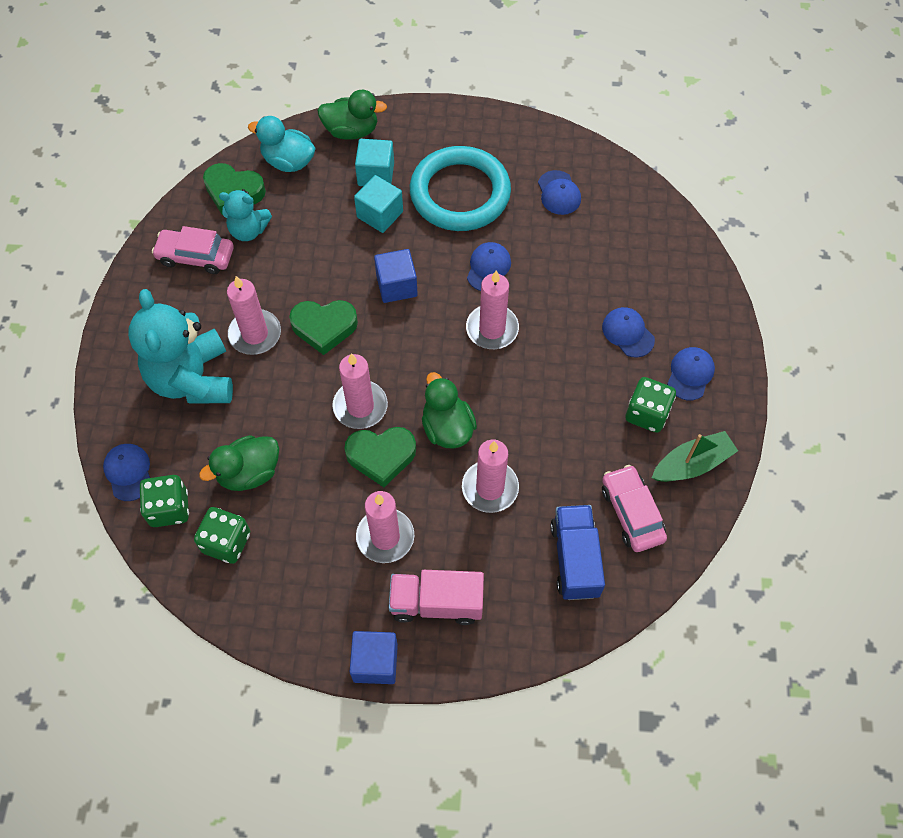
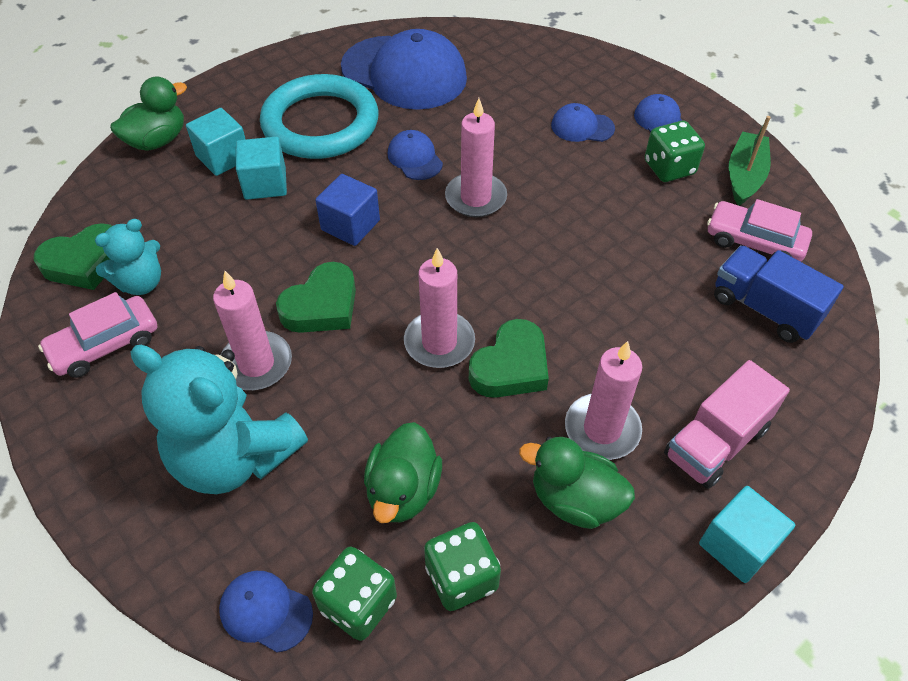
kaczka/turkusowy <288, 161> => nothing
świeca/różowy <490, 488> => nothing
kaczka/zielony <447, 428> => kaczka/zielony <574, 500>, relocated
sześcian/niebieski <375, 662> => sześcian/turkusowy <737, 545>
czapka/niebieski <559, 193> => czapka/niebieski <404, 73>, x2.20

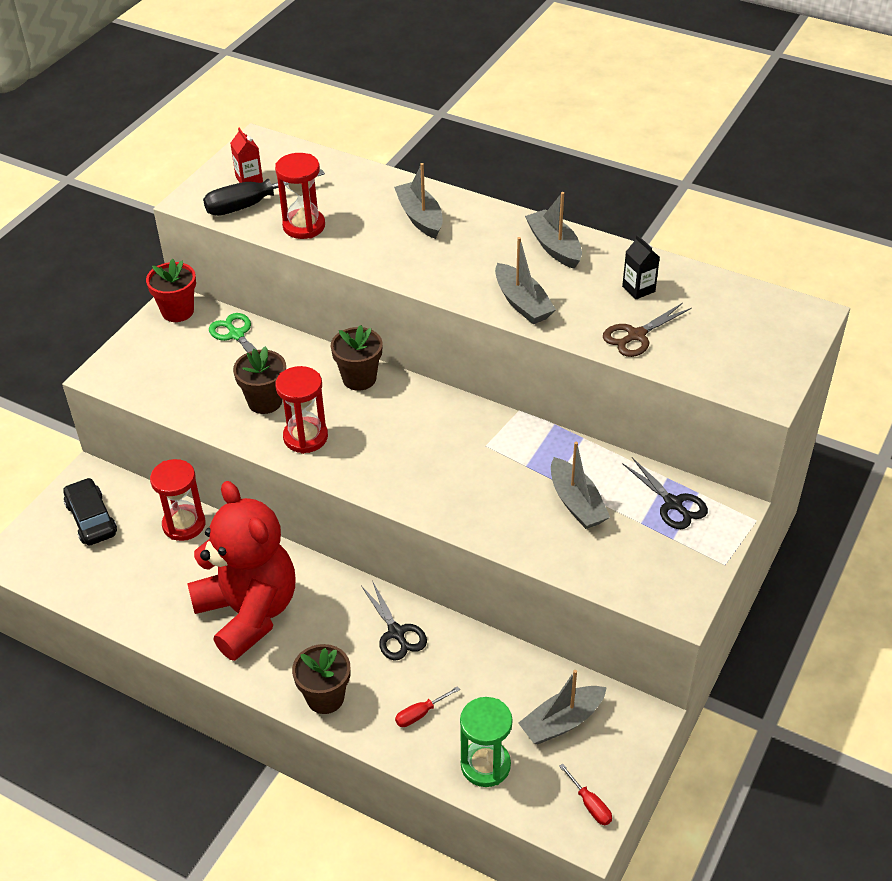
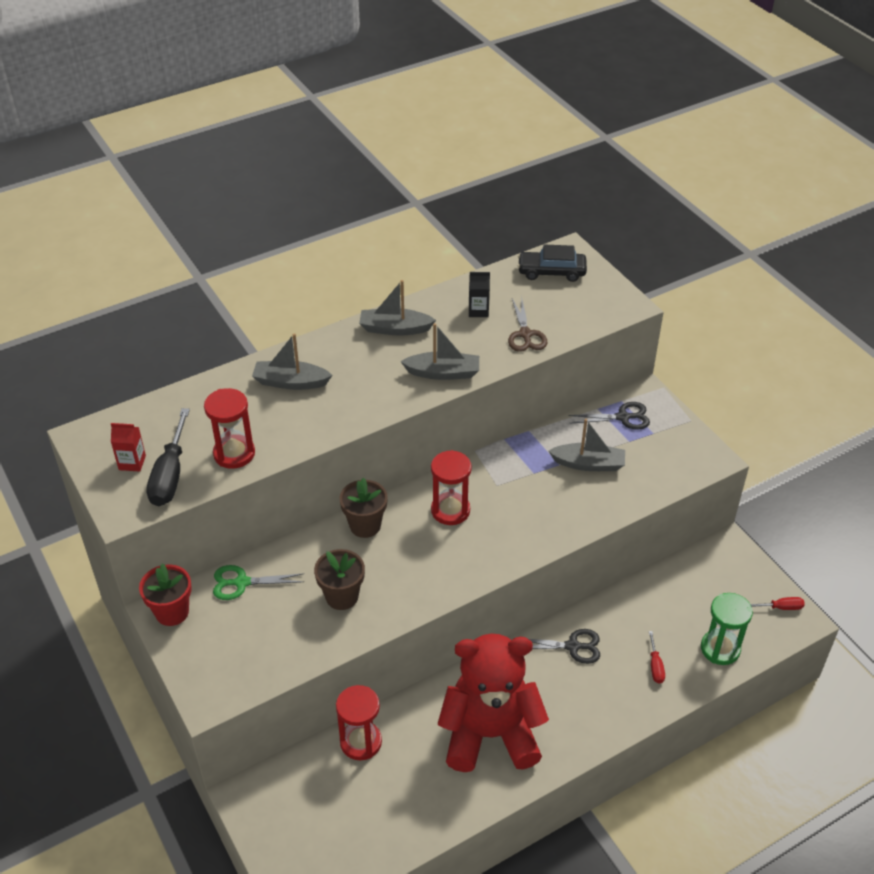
doniczka/brązowy <325, 697> => nothing
łódka/szary <562, 722> => nothing
samochód/czarny <91, 519> => samochód/czarny <551, 272>, relocated
klepsydra/czerwony <305, 437> => klepsydra/czerwony <450, 510>, relocated

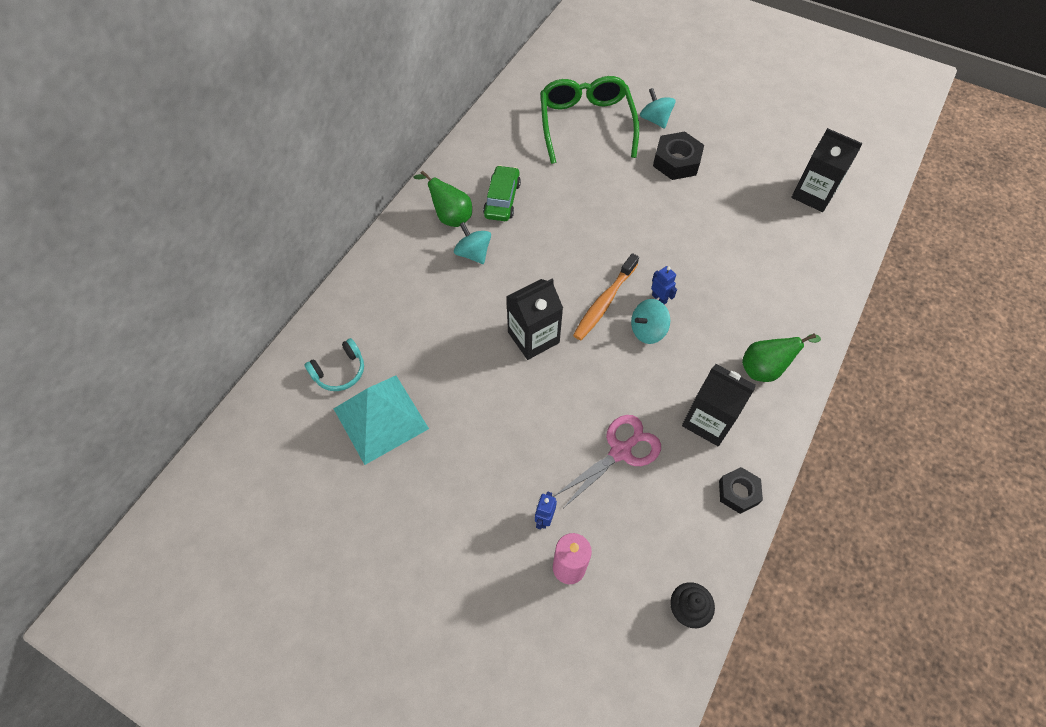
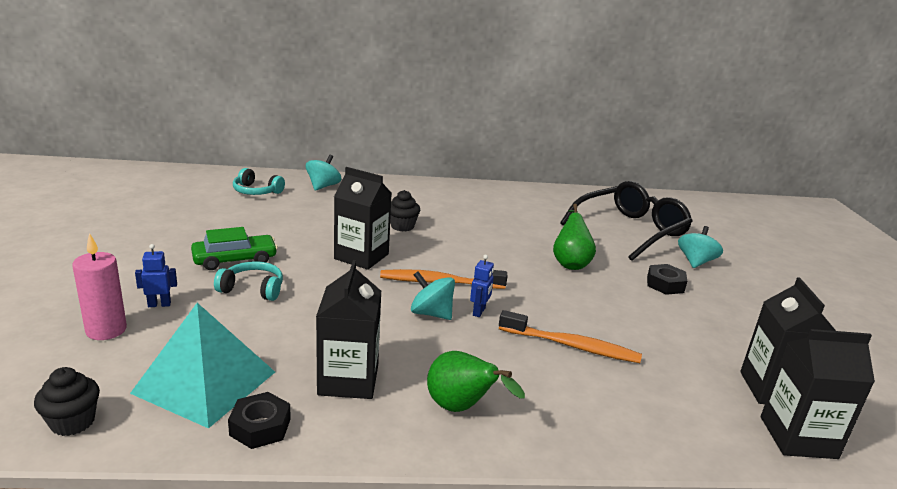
nożyczki/różowy <620, 451> => nothing
nothing => słuchawki/turkusowy <253, 289>
nothing => muffinka/czarny <402, 226>
nothing => szczoteczka do zębów/pomarańczowy <571, 346>
nothing => karton mleka/czarny <798, 437>
piramida/turkusowy <381, 418> => piramida/turkusowy <205, 382>, relocated
gruszka/zielony <450, 216> => gruszka/zielony <570, 263>, relocated
bączek/turkusowy <473, 253> => bączek/turkusowy <323, 186>, relocated
samochód/zielony <502, 199> => samochód/zielony <235, 259>, relocated
okulary/zielony <586, 124> => okulary/czarny <630, 230>
nakrętka/czarny <676, 161> => nakrętka/czarny <665, 284>, x0.66

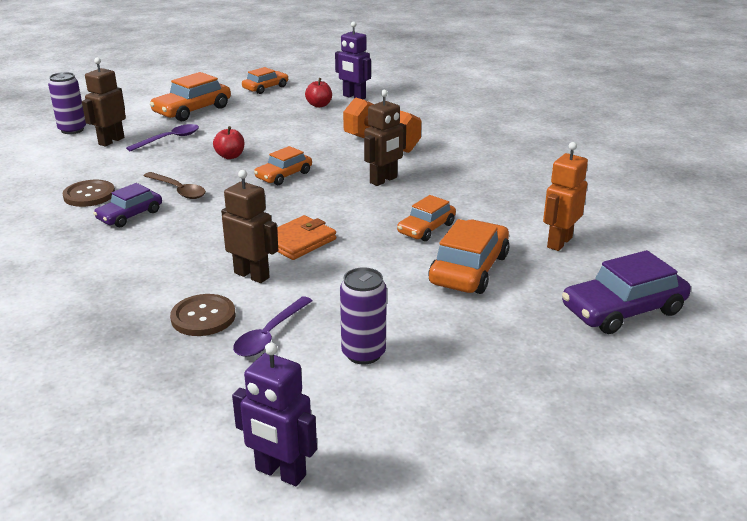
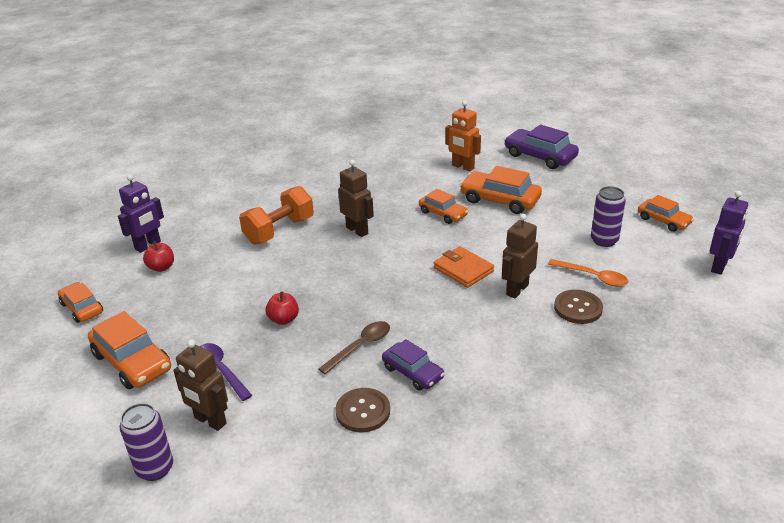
samochód/pomarańczowy <284, 175> => samochód/pomarańczowy <663, 221>, relocated
łyżka/fioletowy <269, 335> => łyżka/pomarańczowy <593, 277>
samochód/fioletowy <623, 310> => samochód/fioletowy <540, 156>, 150 degrees clockwise

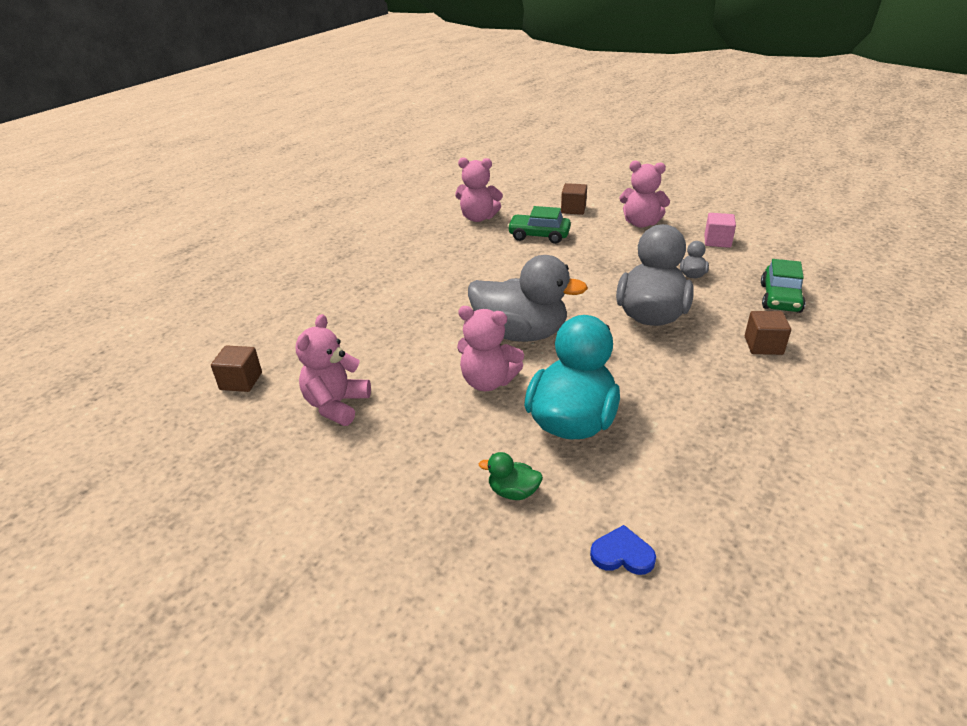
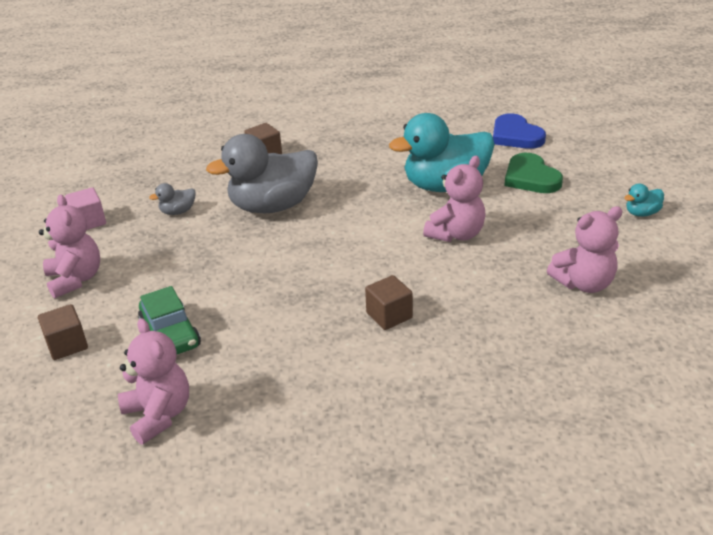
kaczka/szary <520, 334> => nothing
samochód/zielony <780, 298> => nothing
nothing => kaczka/turkusowy <642, 213>
sześcian/brązowy <241, 381> => sześcian/brązowy <389, 315>, relocated
kaczka/zielony <513, 492> => serce/zielony <531, 177>
miś/różowy <488, 381> => miś/różowy <456, 234>, 60 degrees clockwise
serce/niebieski <622, 554> => serce/niebieski <515, 136>, x1.63

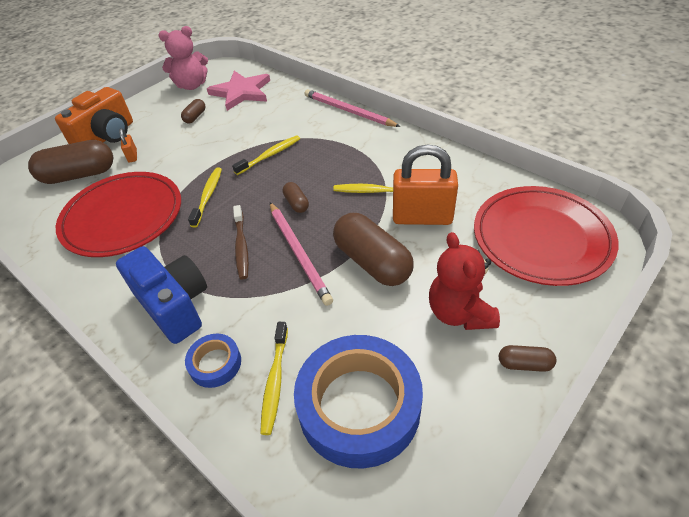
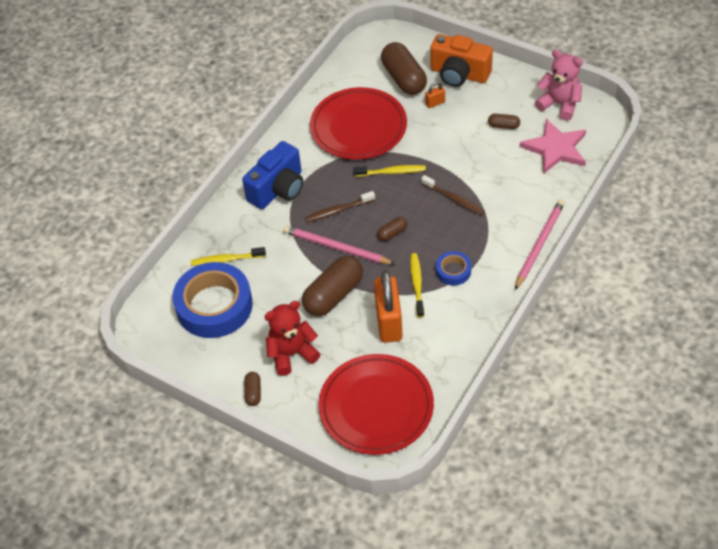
taśma klejąca/niebieski <215, 363> => taśma klejąca/niebieski <453, 271>, relocated
szczoteczka do zębów/żółty <269, 155> => szczoteczka do zębów/brązowy <453, 199>
miś/różowy <192, 85> => miś/różowy <559, 104>, 150 degrees clockwise
ołówek/różowy <299, 253> => ołówek/różowy <336, 247>, 60 degrees clockwise

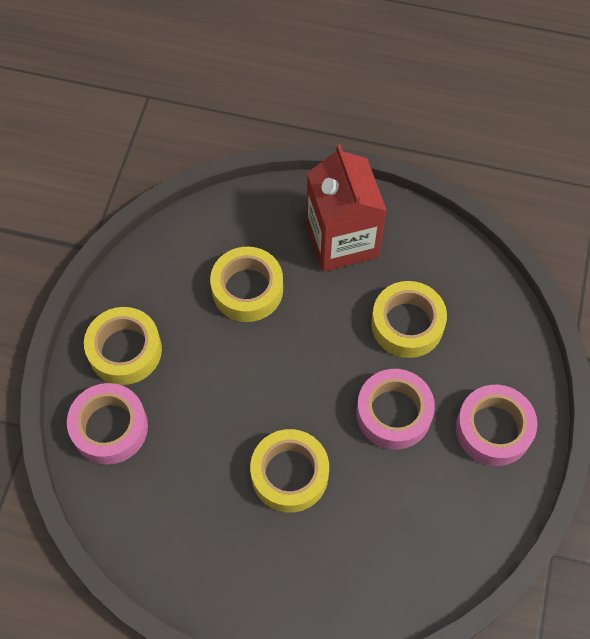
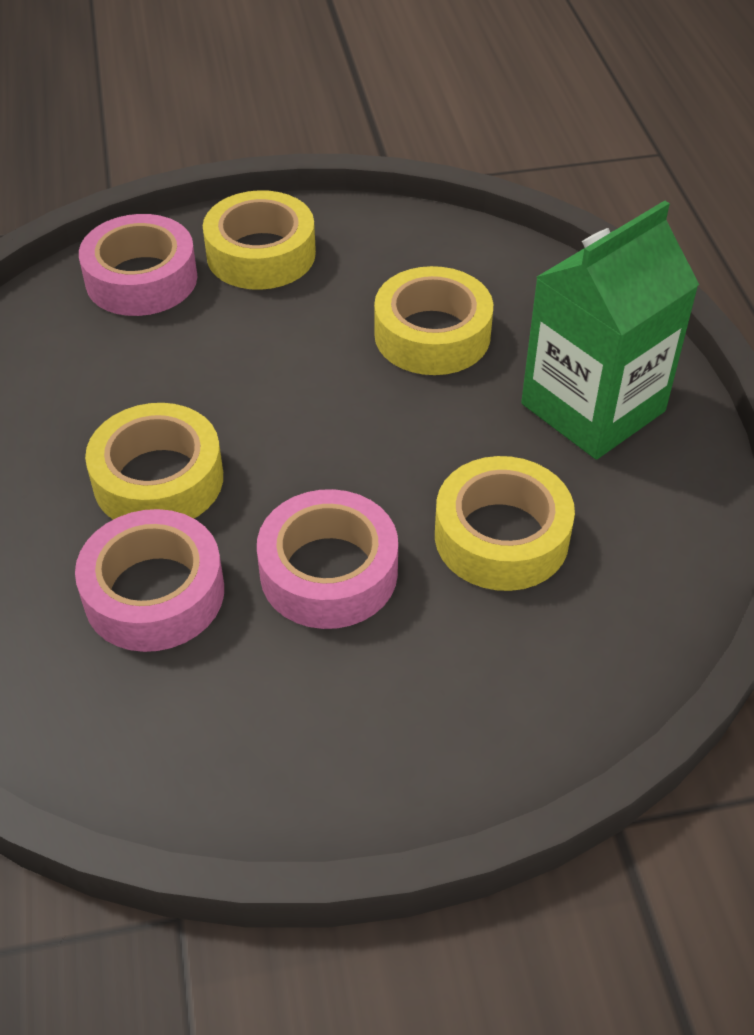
taśma klejąca/różowy <493, 429> => taśma klejąca/różowy <154, 593>, relocated
karton mleka/czerwony <342, 240> => karton mleka/zielony <593, 407>

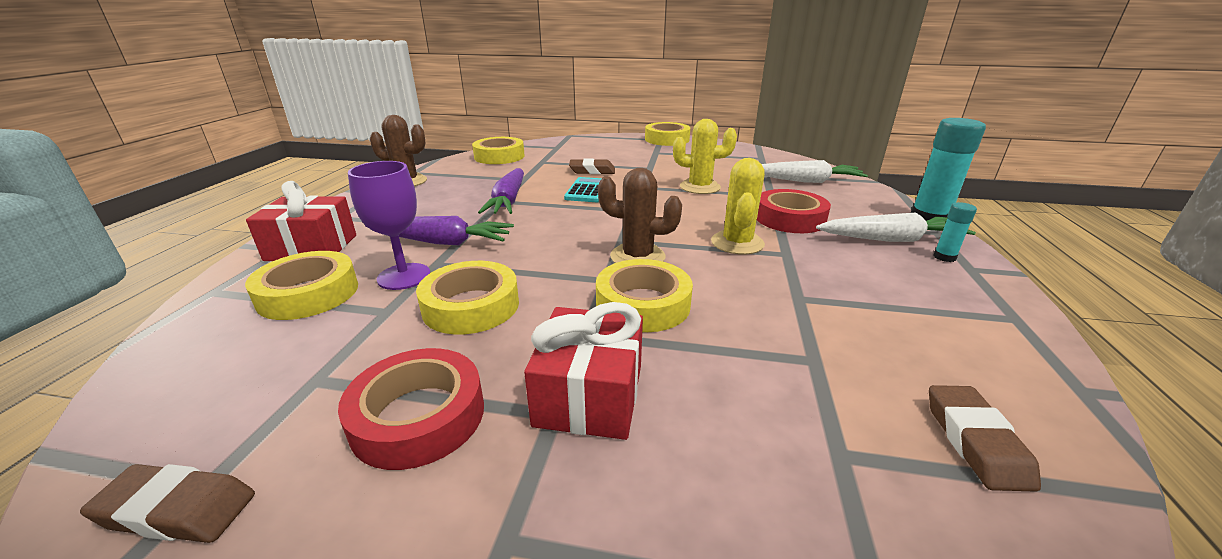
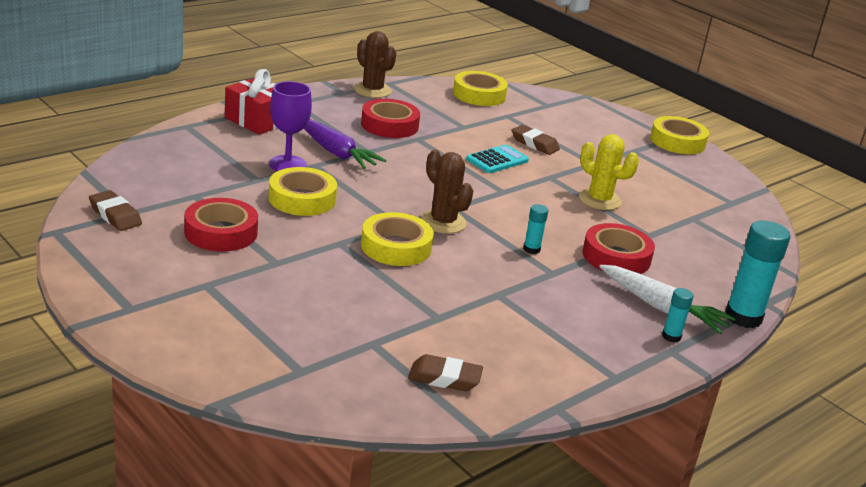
taśma klejąca/żółty <308, 293> => nothing
marchewka/fioletowy <508, 201> => nothing
prezent/czerwony <589, 395> => nothing
marchewka/biały <805, 181> => nothing
nothing => taśma klejąca/czerwony <389, 125>
kaktus/żółty <737, 243> => klej w sztyfcie/turkusowy <531, 249>
gumka do mazania/brązowy <975, 442> => gumka do mazania/brązowy <444, 378>, 60 degrees clockwise

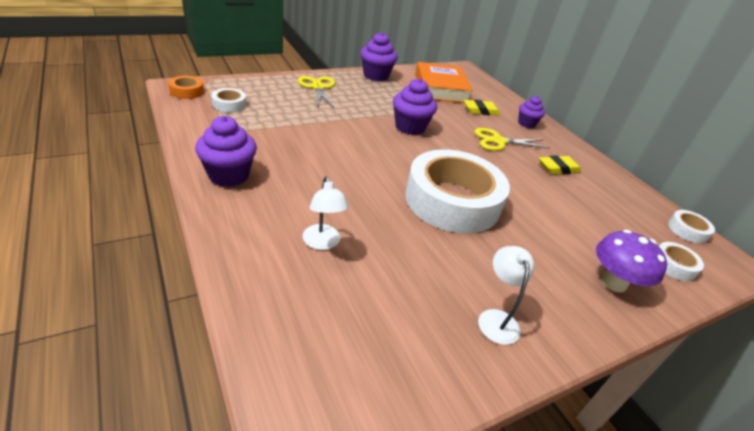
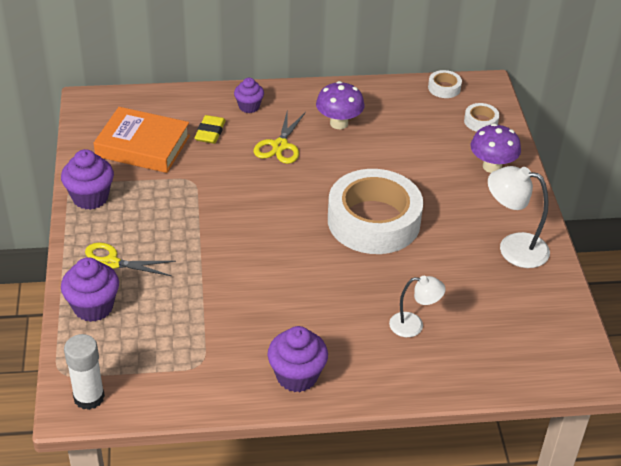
taśma klejąca/biały <229, 104> => nothing
muffinka/fioletowy <410, 127> => muffinka/fioletowy <93, 307>, relocated
taśma klejąca/pomarańczowy <187, 91> => klej w sztyfcie/biały <89, 397>
gumka do mazania/żółty <558, 168> => grzyb/fioletowy <339, 123>
lampka/biały <496, 318> => lampka/biały <513, 248>, x1.58

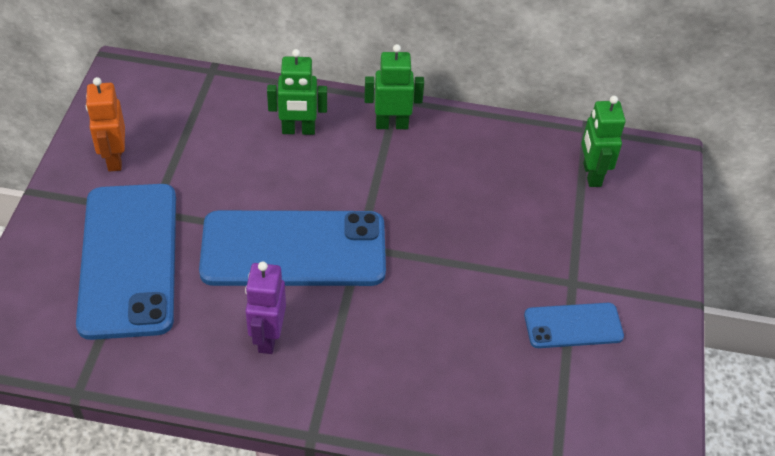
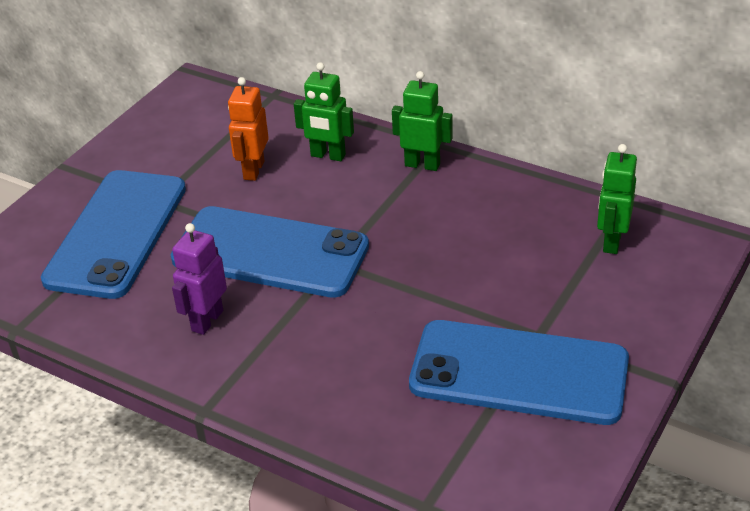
robot/pomarańczowy <114, 159> => robot/pomarańczowy <253, 170>, relocated
telefon/niebieski <573, 326> => telefon/niebieski <519, 373>, x2.01

